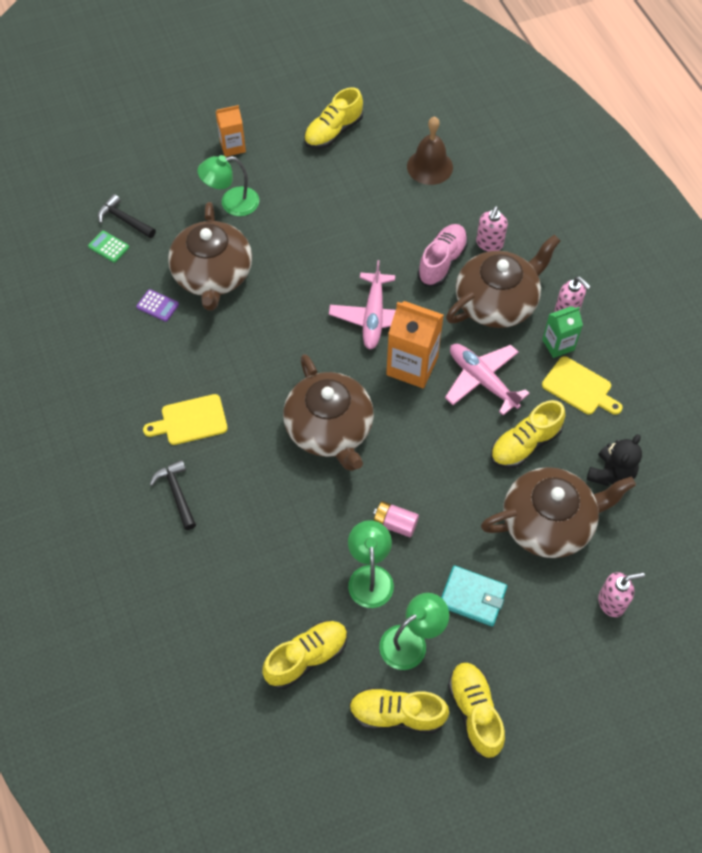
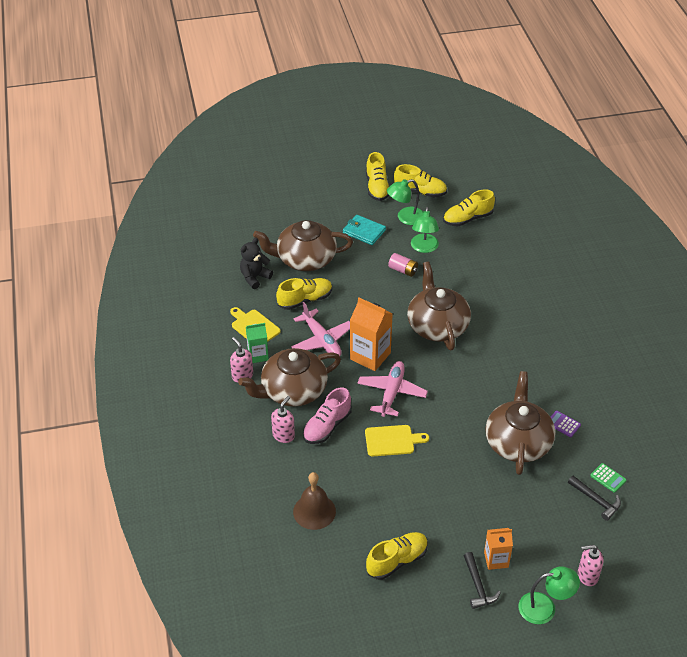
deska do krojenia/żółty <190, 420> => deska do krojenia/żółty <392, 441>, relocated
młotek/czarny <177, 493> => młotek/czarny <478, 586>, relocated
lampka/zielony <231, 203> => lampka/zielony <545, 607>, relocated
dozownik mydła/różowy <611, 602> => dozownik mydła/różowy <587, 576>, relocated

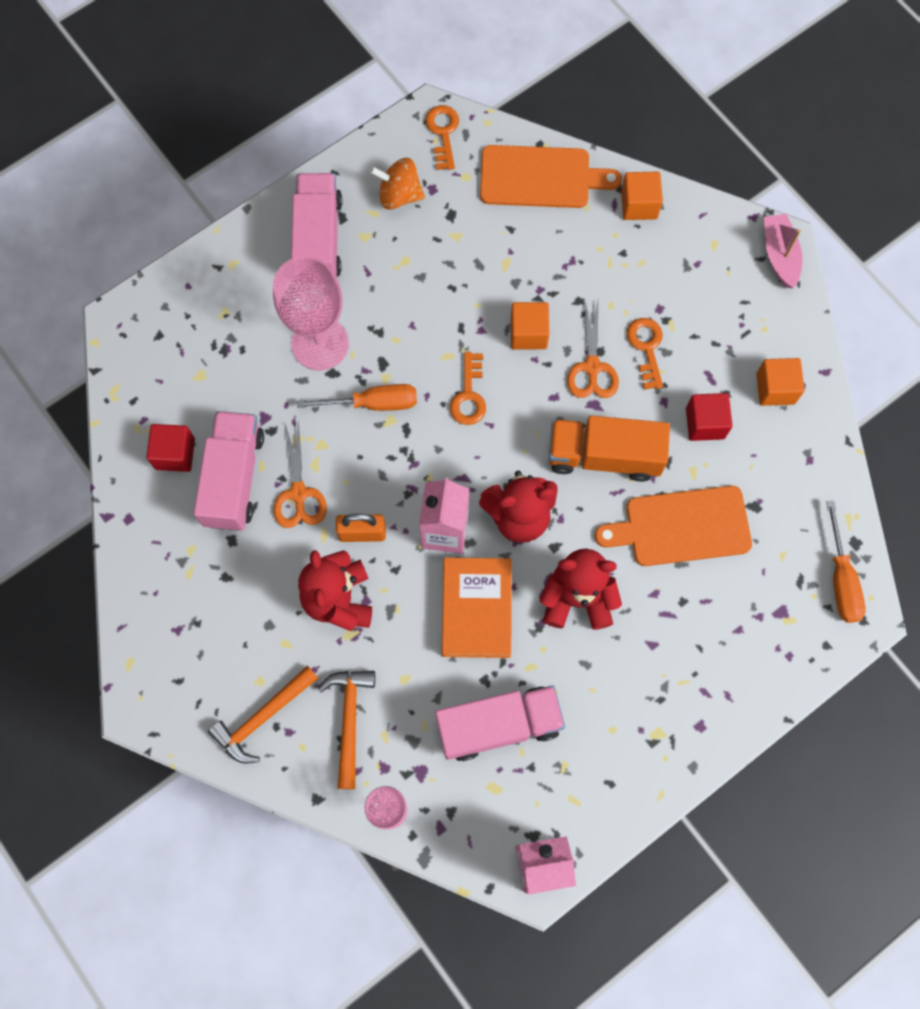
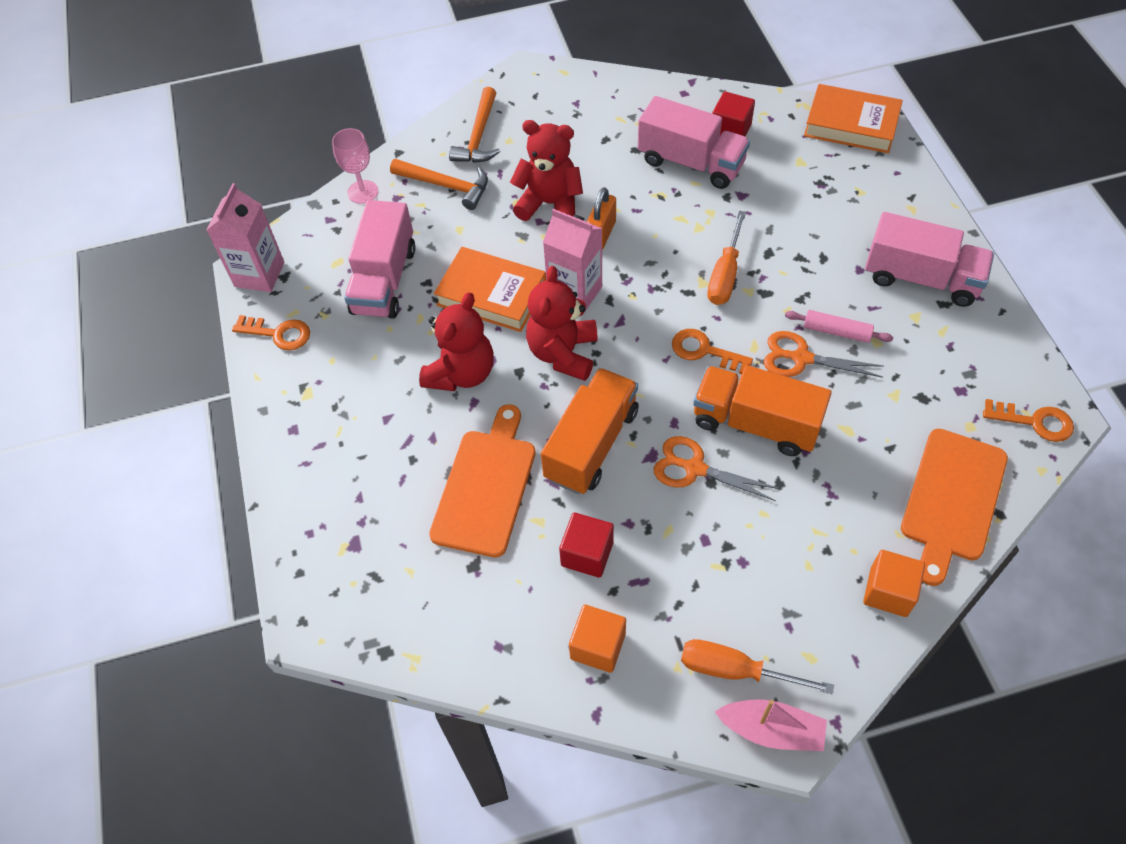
kielich/różowy <320, 343> => nothing
bączek/pomarańczowy <399, 195> => nothing
nothing => wałek do ciasta/różowy <836, 331>
nothing => książka/pomarańczowy <851, 125>
nożyczki/pomarańczowy <298, 493> => nożyczki/pomarańczowy <801, 358>, relocated
klucz/pomarańczowy <646, 348> => klucz/pomarańczowy <278, 334>, relocated
śrubokręt/pomarańczowy <841, 579> => śrubokręt/pomarańczowy <735, 670>, relocated
sześcian/pomarańczowy <528, 333> => ciężarówka/pomarańczowy <755, 423>
młotek/pomarańczowy <263, 717> => młotek/pomarańczowy <479, 136>, 150 degrees counterclockwise

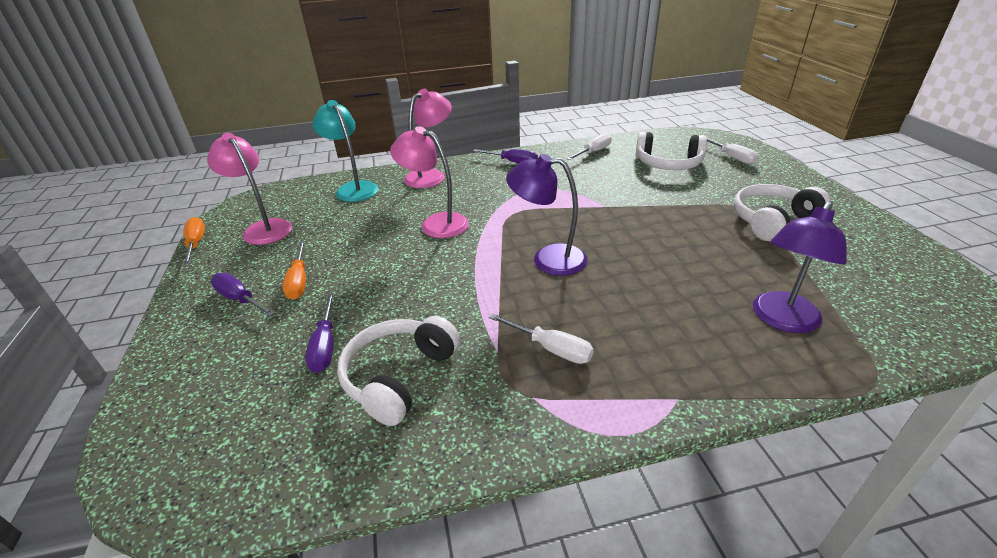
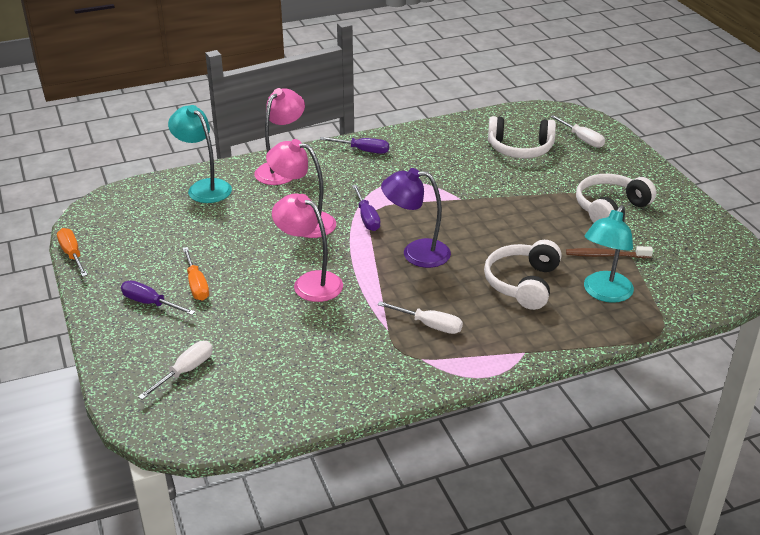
nothing => szczoteczka do zębów/brązowy <605, 255>
lampka/różowy <263, 228> => lampka/różowy <310, 282>, relocated
śrubokręt/fioletowy <325, 346> => śrubokręt/fioletowy <367, 218>, relocated
słuchawki/biały <399, 376> => słuchawki/biały <523, 283>, relocated
śrubokręt/biały <593, 152> => śrubokręt/biały <185, 371>, relocated
lampka/fioletowy <781, 320> => lampka/turkusowy <604, 293>

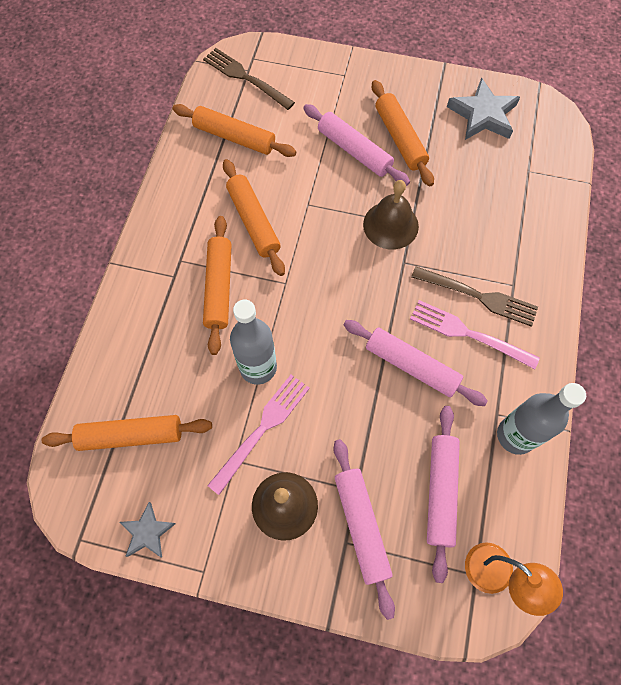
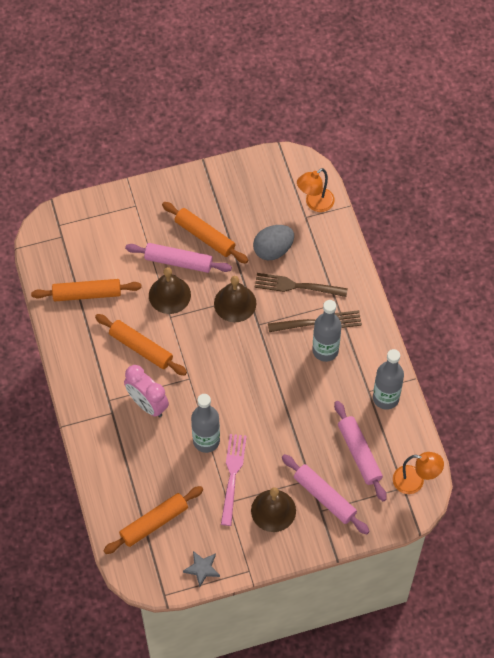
wałek do ciasta/różowy <411, 366> => nothing
gwiazda/szary <483, 115> => nothing
nothing => dzwonek/brązowy <169, 295>
nothing => jajko/szary <273, 250>
nothing => lampka/pomarańczowy <315, 203>
widelec/brązowy <245, 78> => widelec/brązowy <297, 286>, relocated
wałek do ciasta/pomarańczowy <219, 288> => budzik/różowy <147, 404>
widelec/różowy <468, 334> => butelka/szary <325, 350>

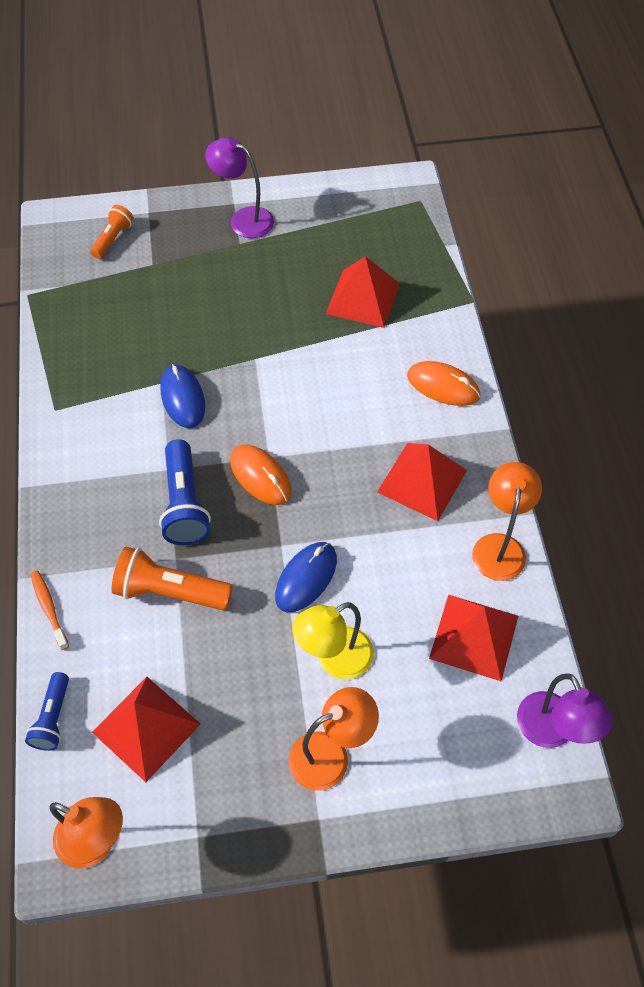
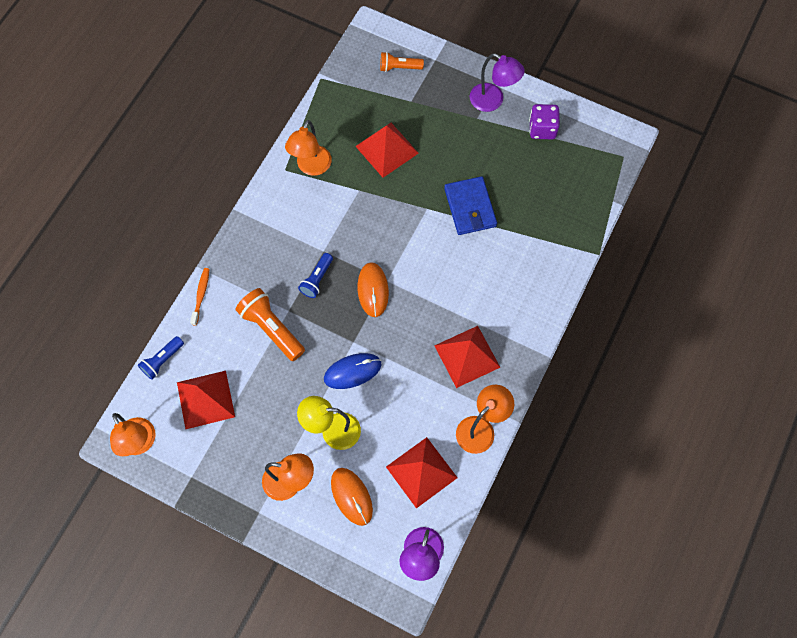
myszka/niebieski <183, 398> => nothing
nothing => lampka/pomarańczowy <311, 167>
nothing => portfel/niebieski <470, 207>
nothing => kostka do gry/fioletowy <542, 129>
piramida/czerwony <363, 298> => piramida/czerwony <387, 149>, relocated
myszka/pomarańczowy <443, 386> => myszka/pomarańczowy <351, 496>, relocated
latarka/pomarańczowy <113, 239> => latarka/pomarańczowy <399, 67>, 150 degrees counterclockwise
lampka/fioletowy <243, 219> => lampka/fioletowy <493, 101>, 150 degrees clockwise
latarka/niebieski <184, 504> => latarka/niebieski <317, 279>, x0.61

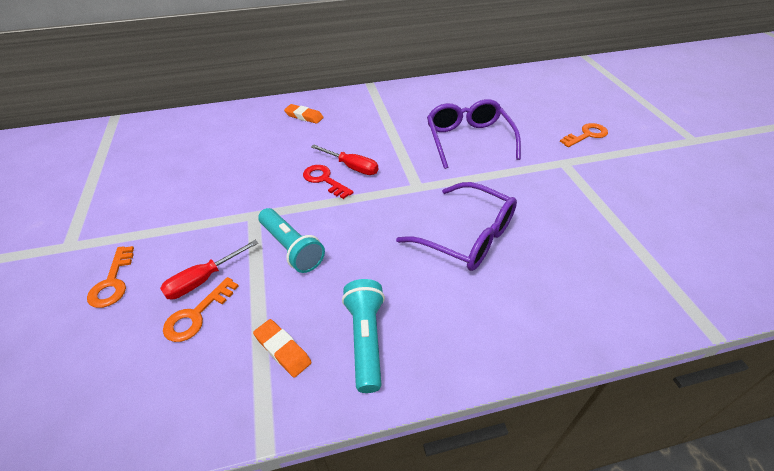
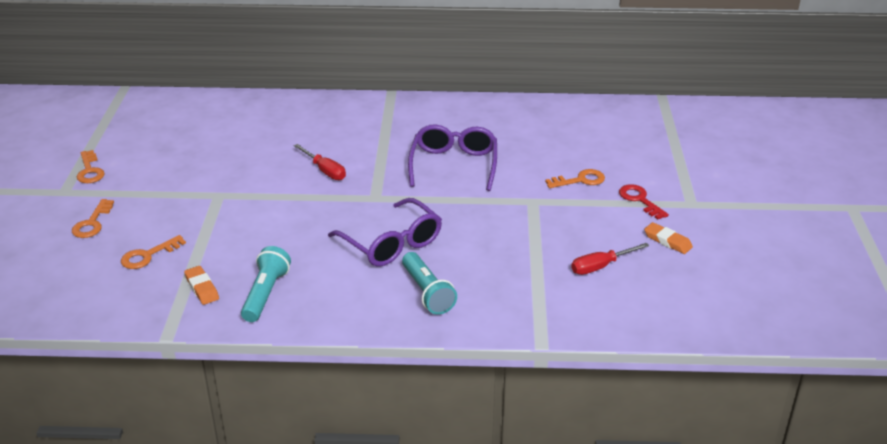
nothing => klucz/pomarańczowy <90, 171>
śrubokręt/czerwony <203, 280> => śrubokręt/czerwony <600, 266>, relocated
latarka/turkusowy <291, 248> => latarka/turkusowy <427, 292>, relocated
gumka do mazania/pomarańczowy <304, 116> => gumka do mazania/pomarańczowy <667, 241>, relocated
klucz/czerwony <324, 180> => klucz/czerwony <639, 200>, relocated

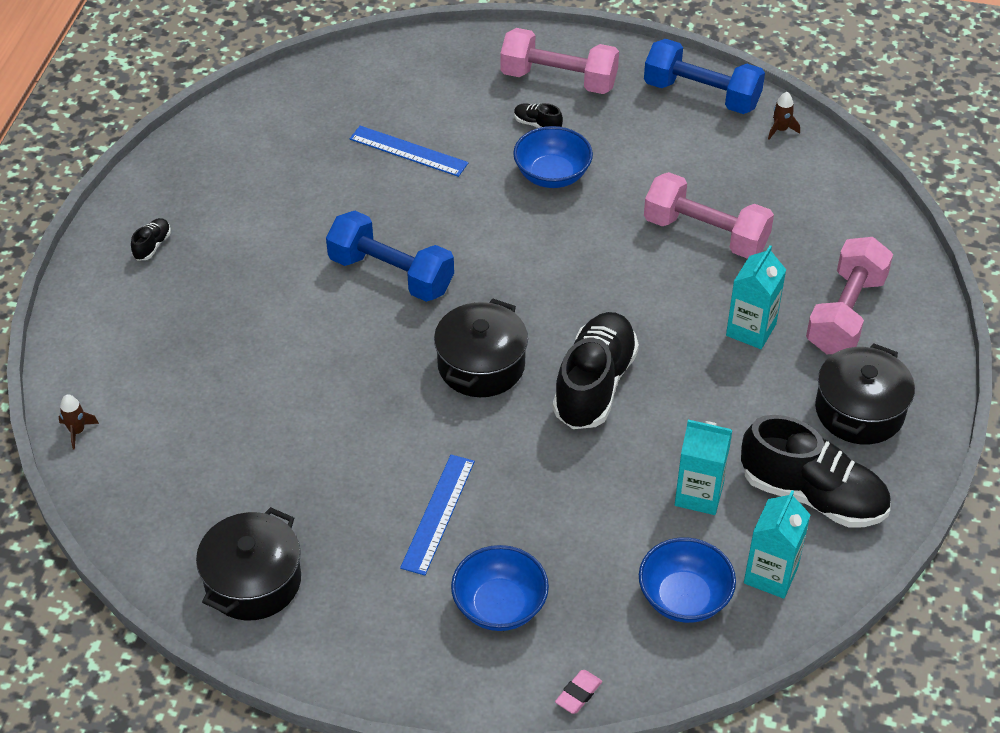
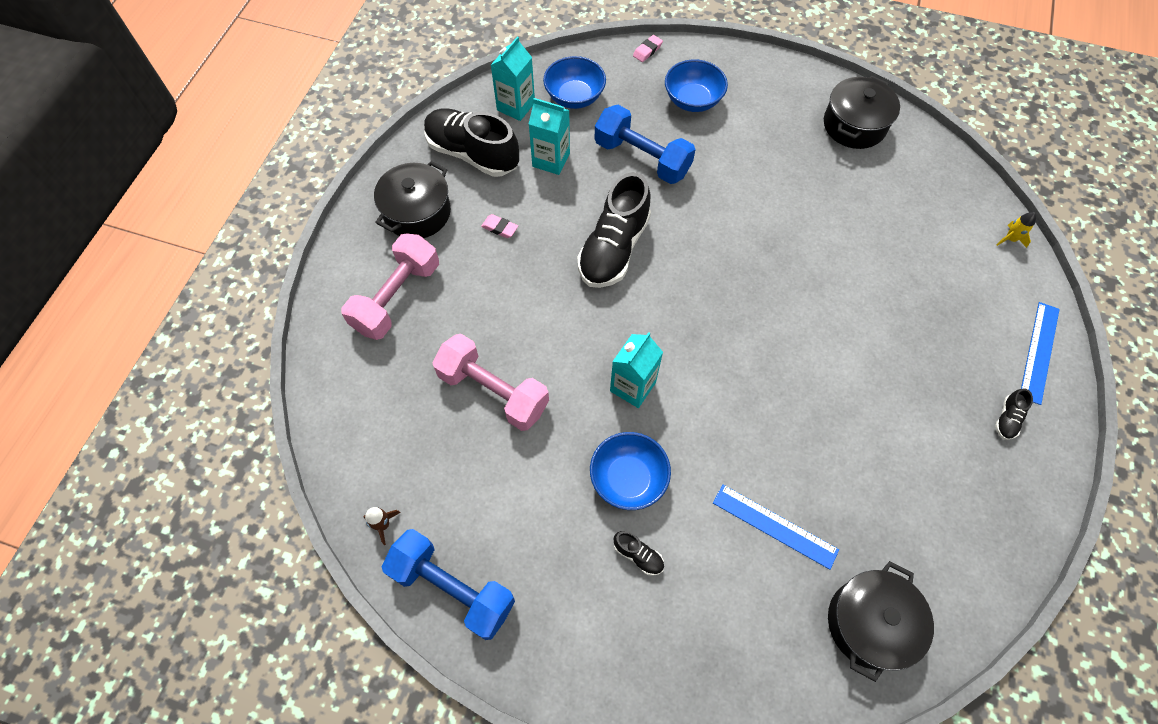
hantel/różowy <558, 80> => nothing
nothing => gumka do mazania/różowy <499, 228>
hantel/niebieski <391, 274> => hantel/niebieski <642, 158>, relocated
linijka/niebieski <438, 514> => linijka/niebieski <1039, 352>, relocated
garnek/czarny <481, 365> => garnek/czarny <869, 623>, relocated
karton mleka/turkusowy <751, 330> => karton mleka/turkusowy <632, 387>, relocated
rakieta/brązowy <77, 431> => rakieta/żółty <1010, 239>

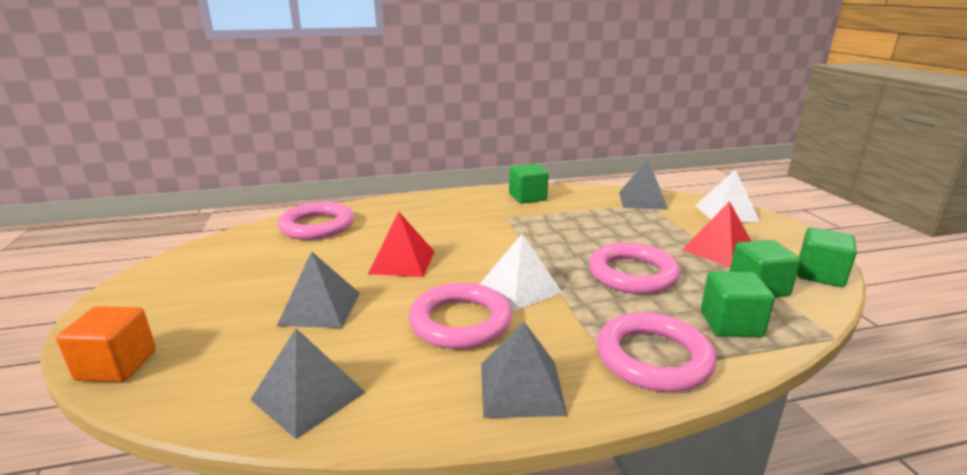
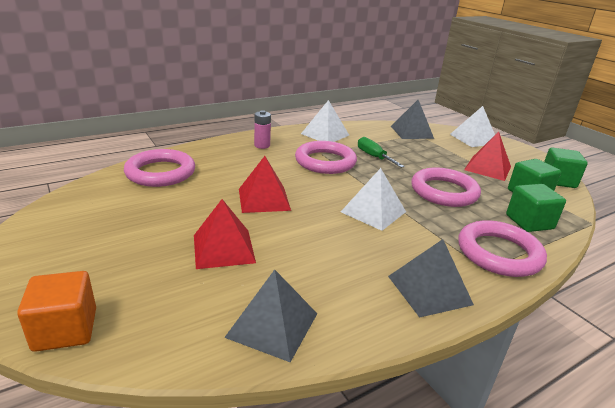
nothing => bateria/różowy <262, 145>
nothing => śrubokręt/zielony <374, 157>
pierścień/różowy <460, 322> => pierścień/różowy <325, 162>, relocated
sześcian/zielony <527, 197> => piramida/biały <325, 134>
piramida/szary <320, 308> => piramida/czerwony <223, 248>

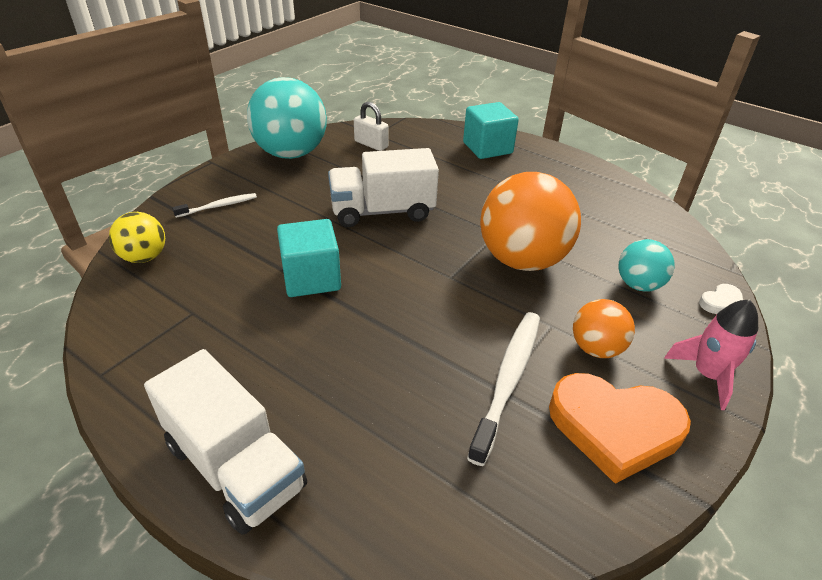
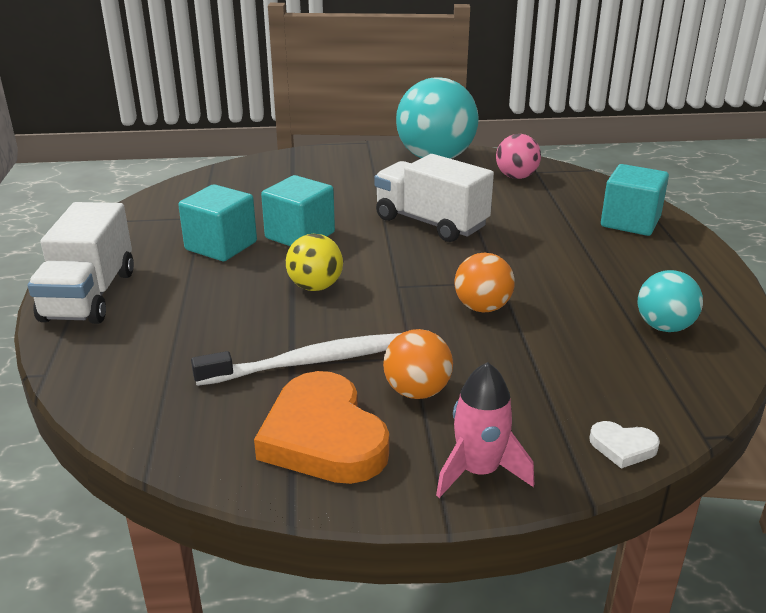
szczoteczka do zębów/biały <218, 206> => nothing
nothing => sześcian/turkusowy <221, 246>
piłka/żółty <144, 257> => piłka/żółty <315, 287>, relocated
piłka/turkusowy <638, 285> => piłka/turkusowy <664, 327>, relocated
kłódka/biały <371, 144> => piłka/różowy <516, 177>
piłka/pomarańczowy <522, 259> => piłka/pomarańczowy <482, 307>, x0.52

